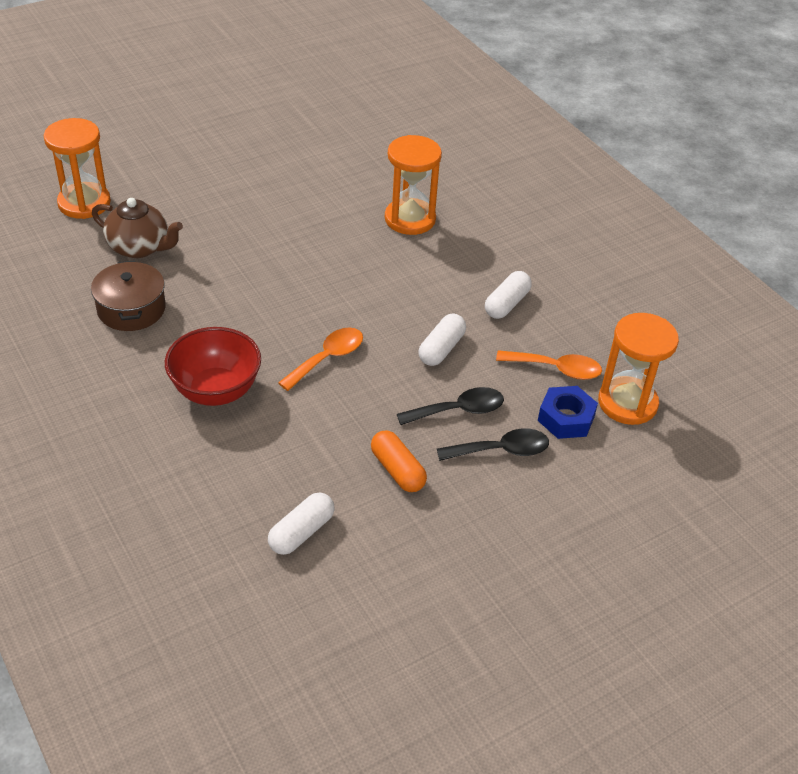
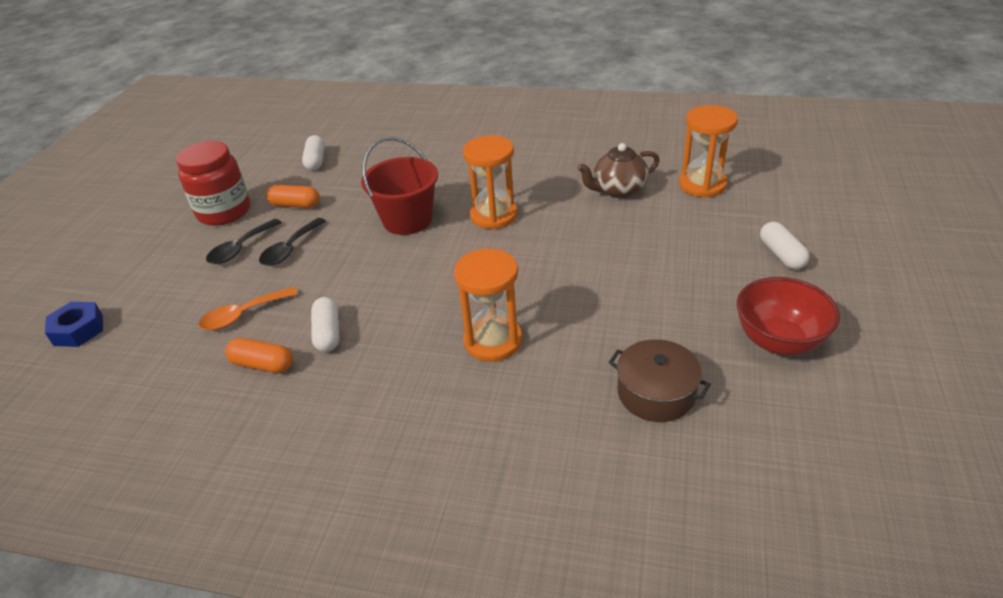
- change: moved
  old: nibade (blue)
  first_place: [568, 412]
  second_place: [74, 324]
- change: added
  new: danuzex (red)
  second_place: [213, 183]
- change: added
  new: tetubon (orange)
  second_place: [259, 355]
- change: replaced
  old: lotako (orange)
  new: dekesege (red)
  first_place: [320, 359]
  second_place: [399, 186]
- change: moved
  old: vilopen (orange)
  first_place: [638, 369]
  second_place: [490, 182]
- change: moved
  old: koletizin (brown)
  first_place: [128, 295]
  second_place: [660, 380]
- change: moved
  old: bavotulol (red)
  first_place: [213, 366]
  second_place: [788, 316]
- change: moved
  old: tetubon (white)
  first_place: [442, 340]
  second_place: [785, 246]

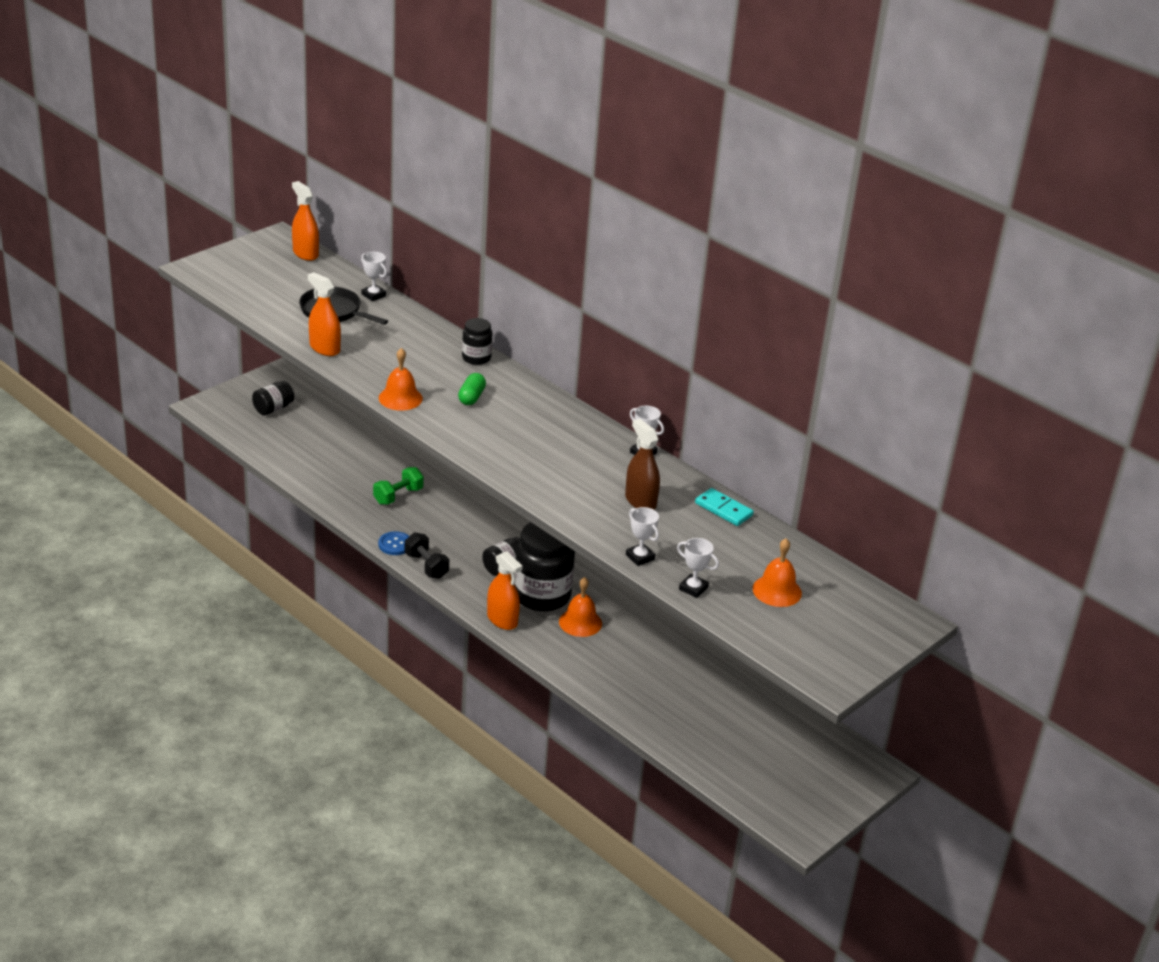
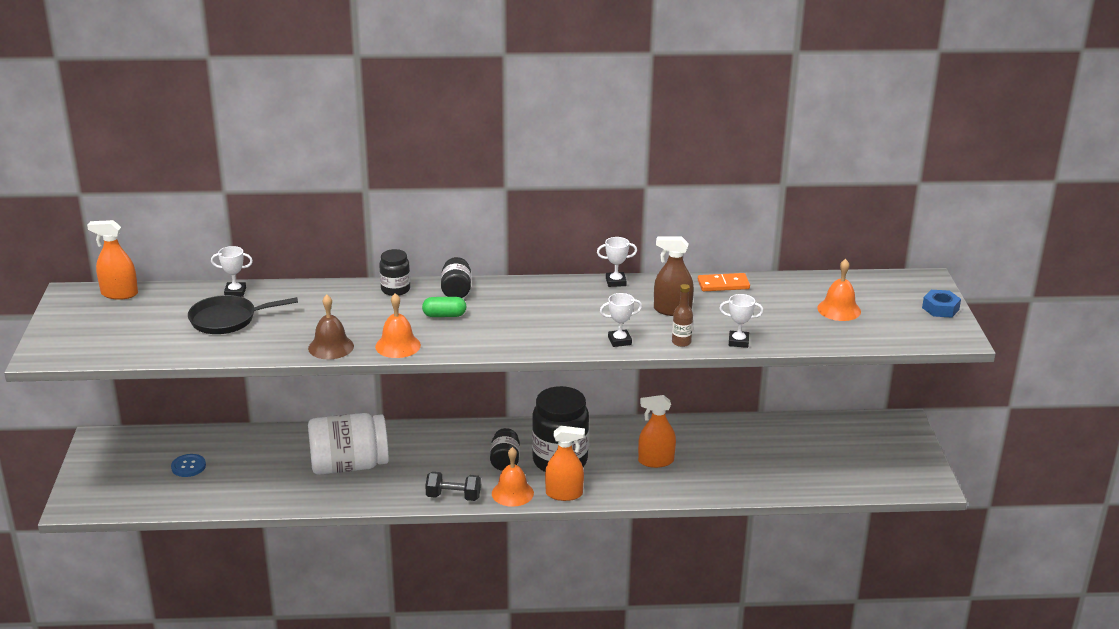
- change: moved
  old: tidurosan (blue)
  first_place: [393, 543]
  second_place: [188, 465]
- change: added
  new: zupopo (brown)
  second_place: [331, 327]
- change: replaced
  old: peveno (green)
  new: danuzex (white)
  first_place: [398, 486]
  second_place: [348, 444]
- change: turned
  old: tetubon (green)
  first_place: [472, 389]
  second_place: [444, 307]
  degrees: -60
- change: moved
  old: danuzex (black)
  first_place: [273, 398]
  second_place: [456, 277]
- change: moved
  old: zupopo (orange)
  first_place: [580, 607]
  second_place: [513, 477]
- change: moved
  old: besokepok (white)
  first_place: [698, 568]
  second_place: [621, 320]
- change: moved
  old: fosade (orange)
  first_place: [324, 314]
  second_place: [657, 431]
- change: added
  new: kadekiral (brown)
  second_place: [682, 315]
- change: recoloured
  old: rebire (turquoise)
  new: rebire (orange)
  first_place: [724, 507]
  second_place: [724, 282]
- change: added
  new: nibade (blue)
  second_place: [941, 304]

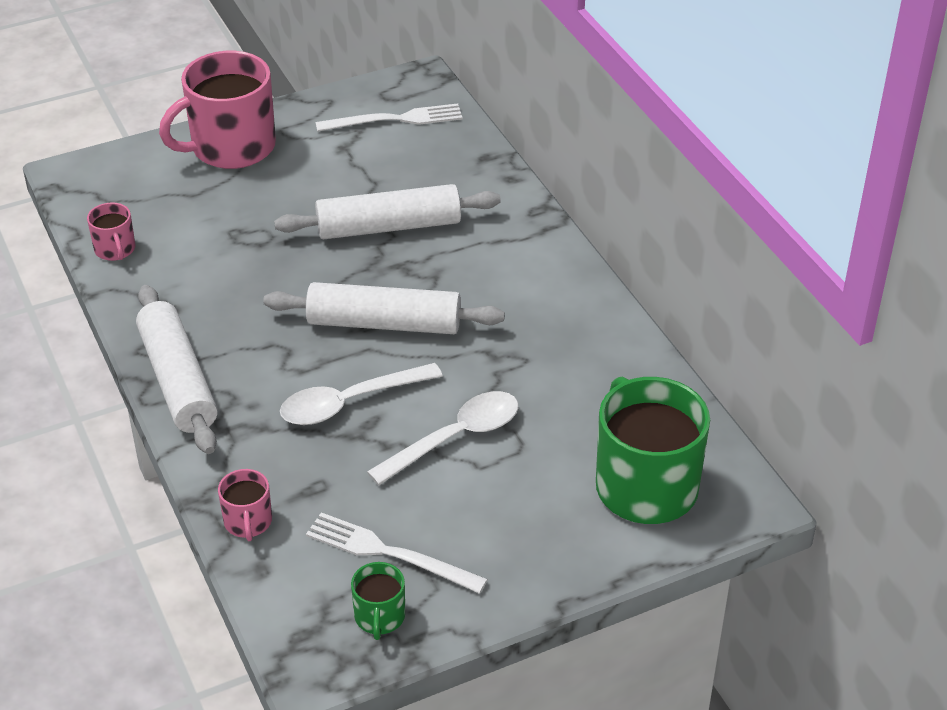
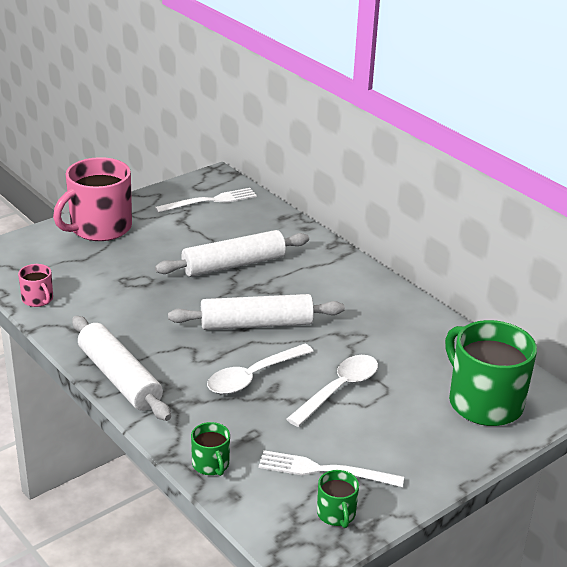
- change: recoloured
  old: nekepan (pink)
  new: nekepan (green)
  first_place: [245, 505]
  second_place: [210, 449]

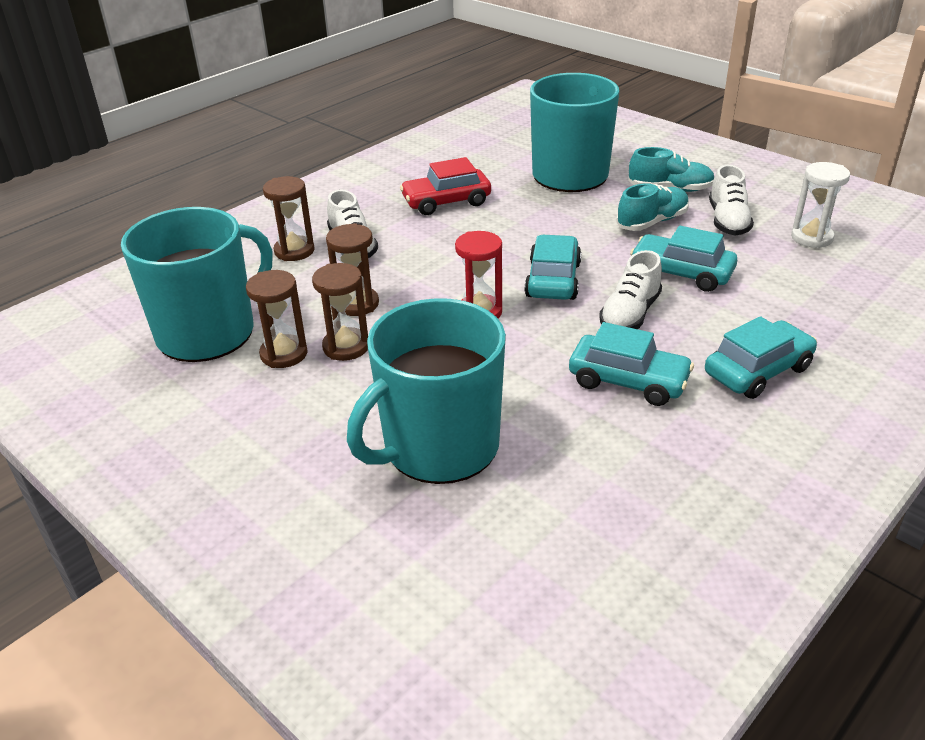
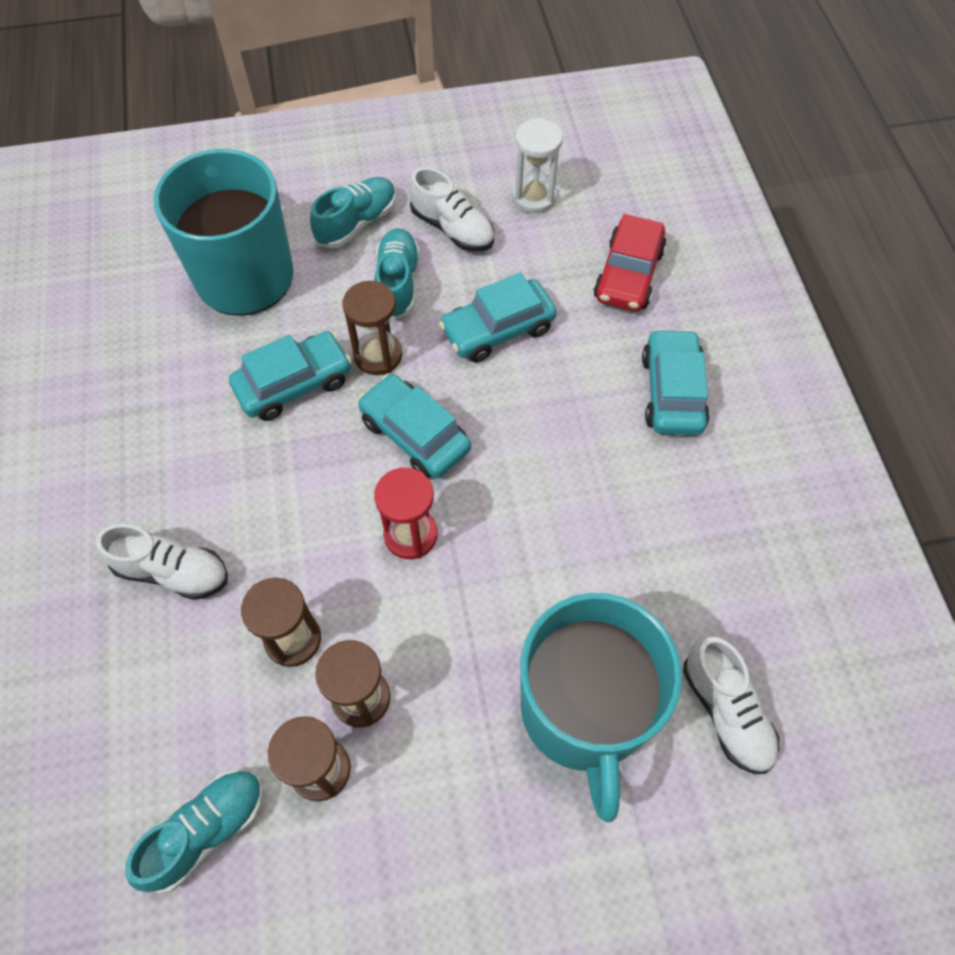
- change: replaced
  old: nekepan (turquoise)
  new: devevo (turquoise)
  first_place: [197, 284]
  second_place: [194, 831]
- change: moved
  old: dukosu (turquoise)
  first_place: [631, 364]
  second_place: [290, 376]
- change: moved
  old: vilopen (brown)
  first_place: [288, 218]
  second_place: [372, 328]
- change: moved
  old: dukosu (red)
  first_place: [445, 186]
  second_place: [630, 262]
- change: moved
  old: devevo (white)
  first_place: [630, 289]
  second_place: [731, 705]

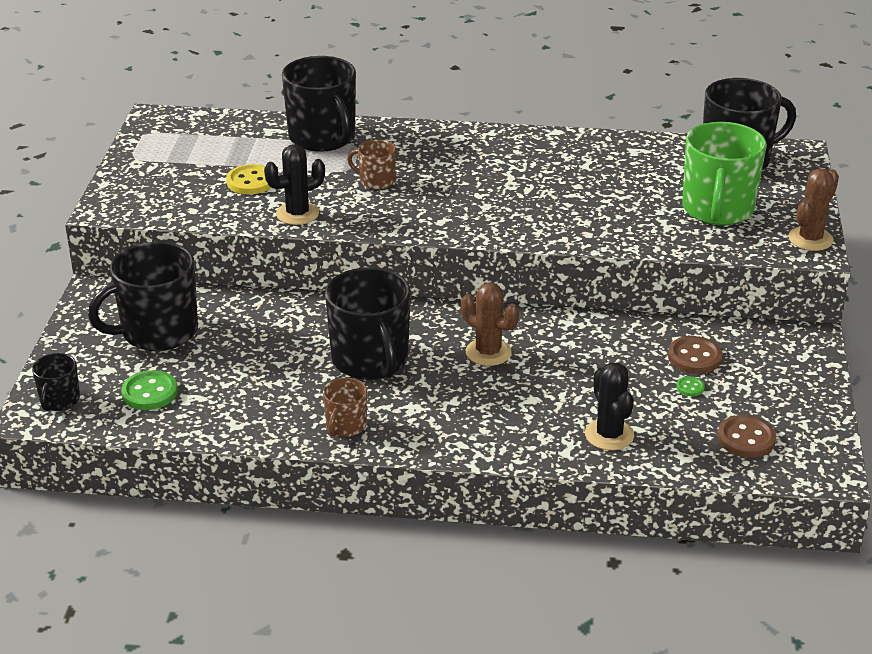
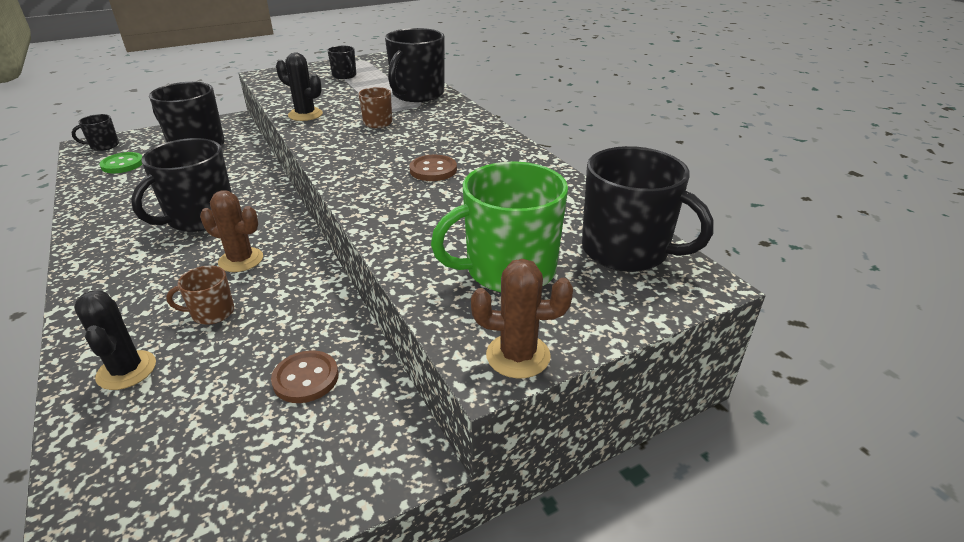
- change: turned
  old: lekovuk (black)
  first_place: [609, 406]
  second_place: [115, 340]
  degrees: -60
- change: moved
  old: nekepan (brown)
  first_place: [345, 407]
  second_place: [200, 295]
- change: turned
  old: lekovuk (brown)
  first_place: [490, 324]
  second_place: [231, 231]
  degrees: -75
- change: added
  new: nekepan (black)
  second_place: [341, 62]
- change: moved
  old: tidurosan (brown)
  first_place: [747, 436]
  second_place: [433, 168]
- change: removed
  old: tidurosan (yellow)
  first_place: [248, 179]
- change: removed
  old: tidurosan (green)
  first_place: [690, 386]

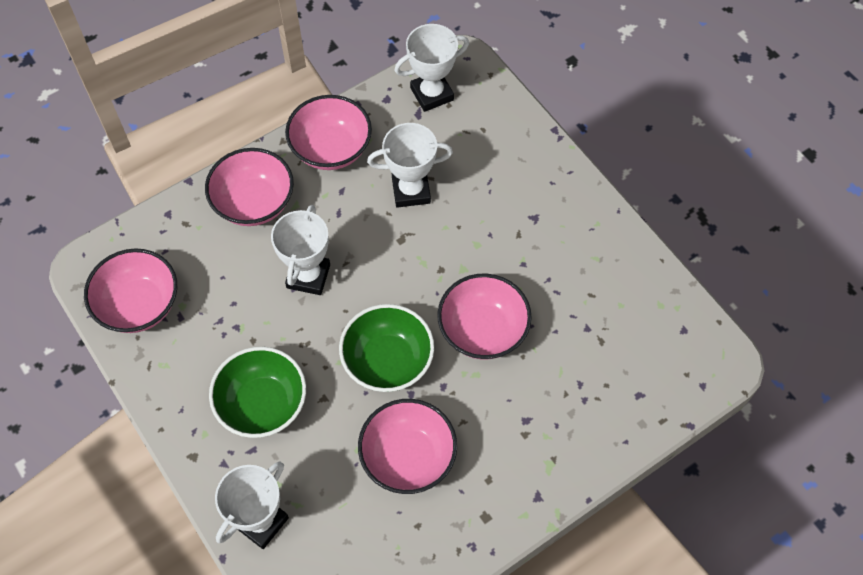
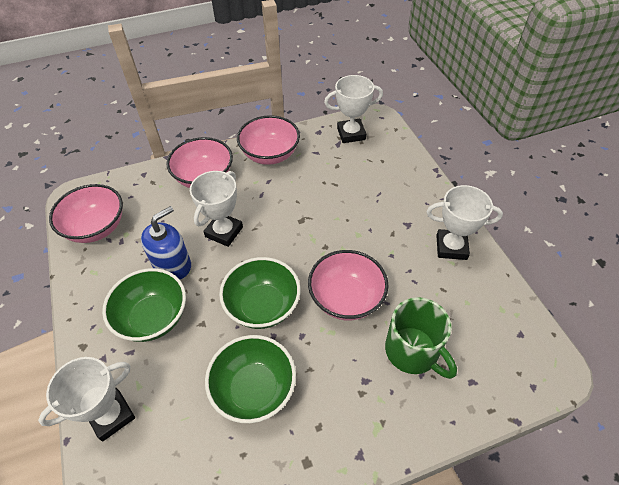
- change: added
  new: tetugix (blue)
  second_place: [166, 243]
- change: recoloured
  old: bavotulol (pink)
  new: bavotulol (green)
  first_place: [407, 446]
  second_place: [250, 379]
- change: added
  new: nekepan (green)
  second_place: [421, 338]
- change: moved
  old: besokepok (white)
  first_place: [410, 165]
  second_place: [464, 222]

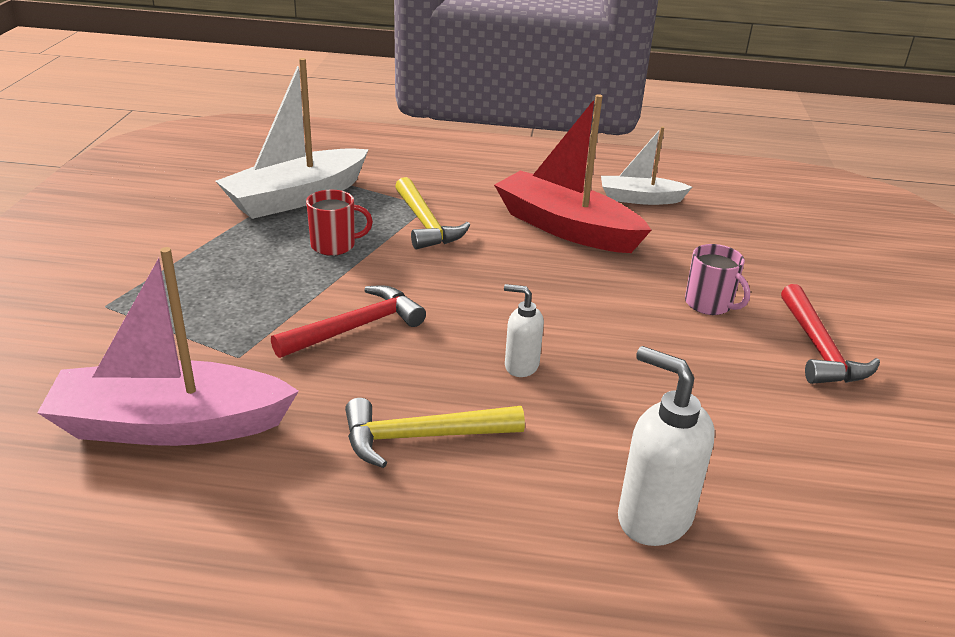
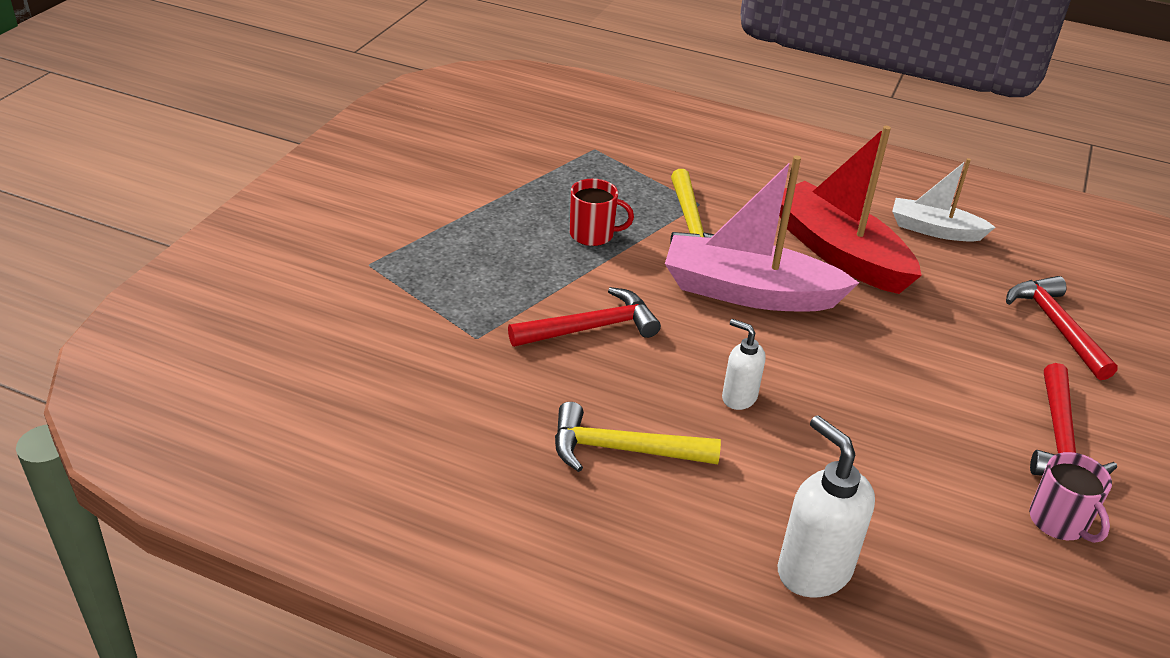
- change: moved
  old: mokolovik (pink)
  first_place: [168, 346]
  second_place: [762, 233]
- change: added
  new: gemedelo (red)
  second_place: [1062, 328]
- change: moved
  old: nekepan (pink)
  first_place: [717, 279]
  second_place: [1070, 497]
- change: removed
  old: mokolovik (white)
  first_place: [292, 138]

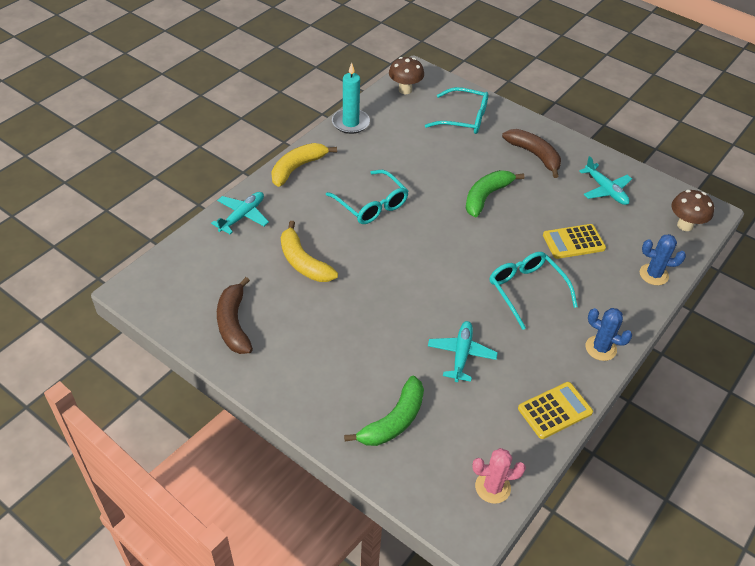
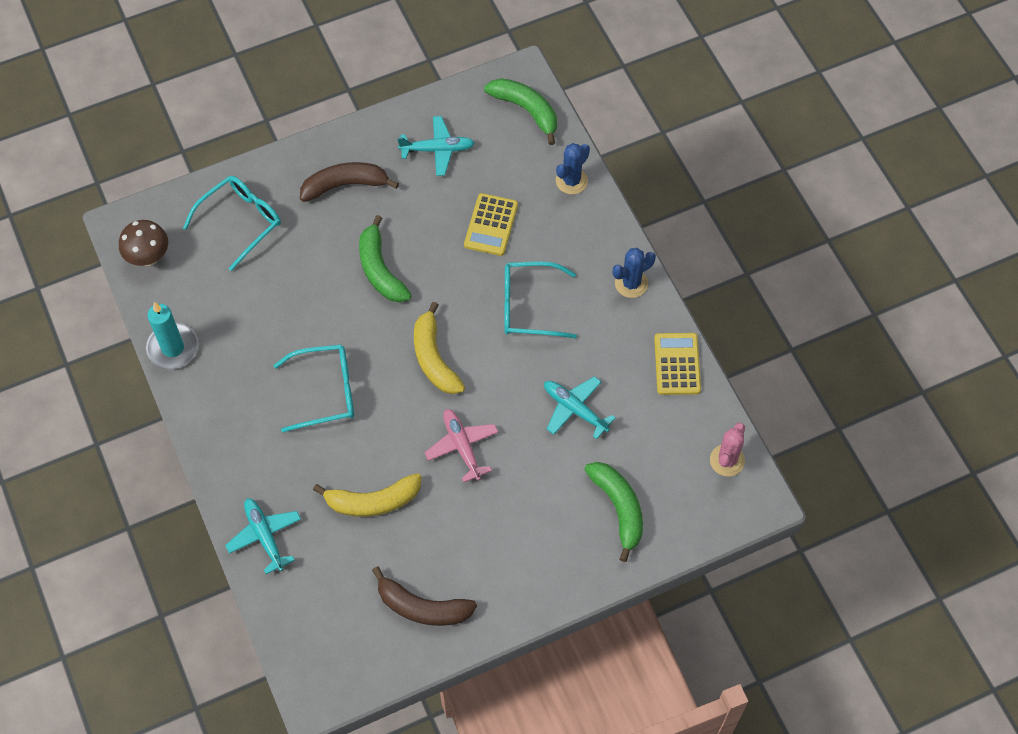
- change: moved
  old: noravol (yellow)
  first_place: [304, 165]
  second_place: [439, 348]
- change: added
  new: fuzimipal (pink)
  second_place: [461, 445]
- change: replaced
  old: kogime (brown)
  new: noravol (green)
  first_place: [692, 210]
  second_place: [520, 111]

